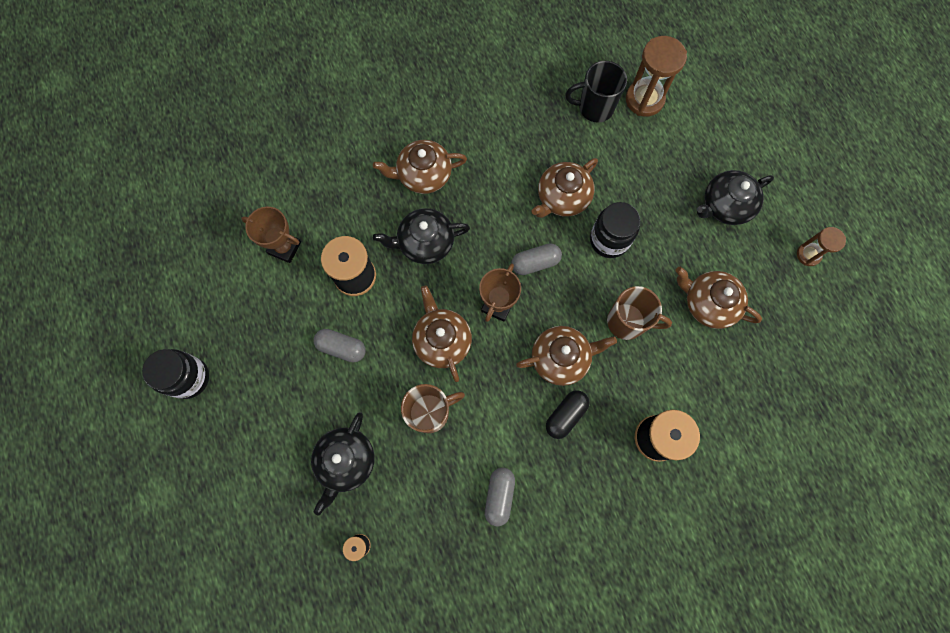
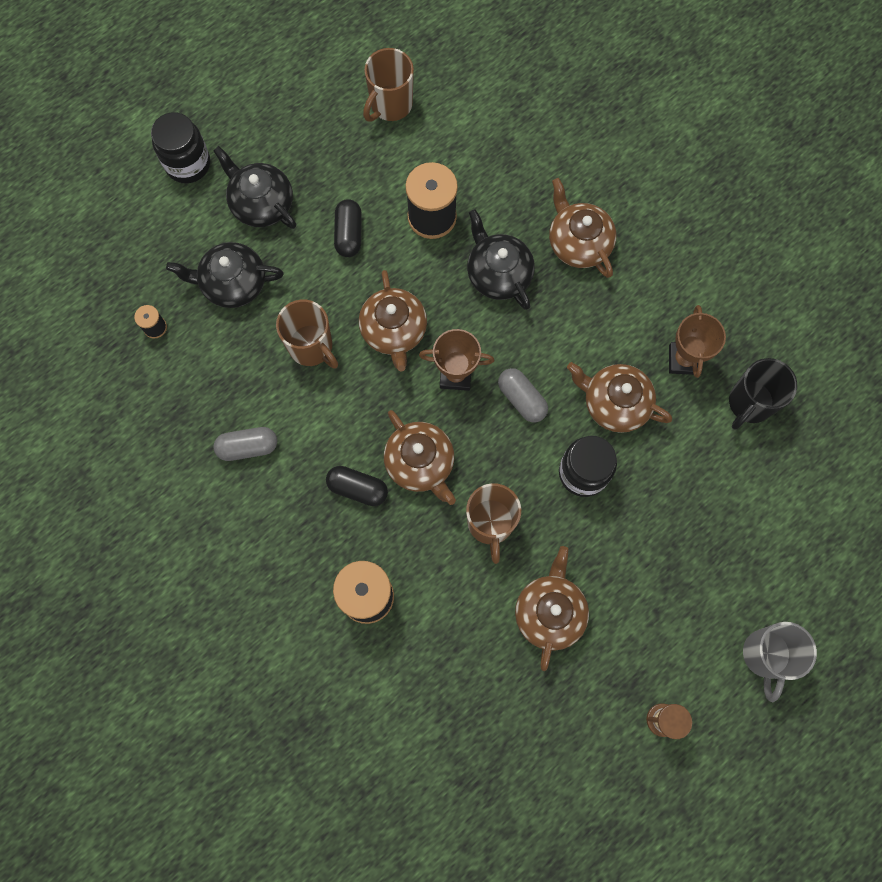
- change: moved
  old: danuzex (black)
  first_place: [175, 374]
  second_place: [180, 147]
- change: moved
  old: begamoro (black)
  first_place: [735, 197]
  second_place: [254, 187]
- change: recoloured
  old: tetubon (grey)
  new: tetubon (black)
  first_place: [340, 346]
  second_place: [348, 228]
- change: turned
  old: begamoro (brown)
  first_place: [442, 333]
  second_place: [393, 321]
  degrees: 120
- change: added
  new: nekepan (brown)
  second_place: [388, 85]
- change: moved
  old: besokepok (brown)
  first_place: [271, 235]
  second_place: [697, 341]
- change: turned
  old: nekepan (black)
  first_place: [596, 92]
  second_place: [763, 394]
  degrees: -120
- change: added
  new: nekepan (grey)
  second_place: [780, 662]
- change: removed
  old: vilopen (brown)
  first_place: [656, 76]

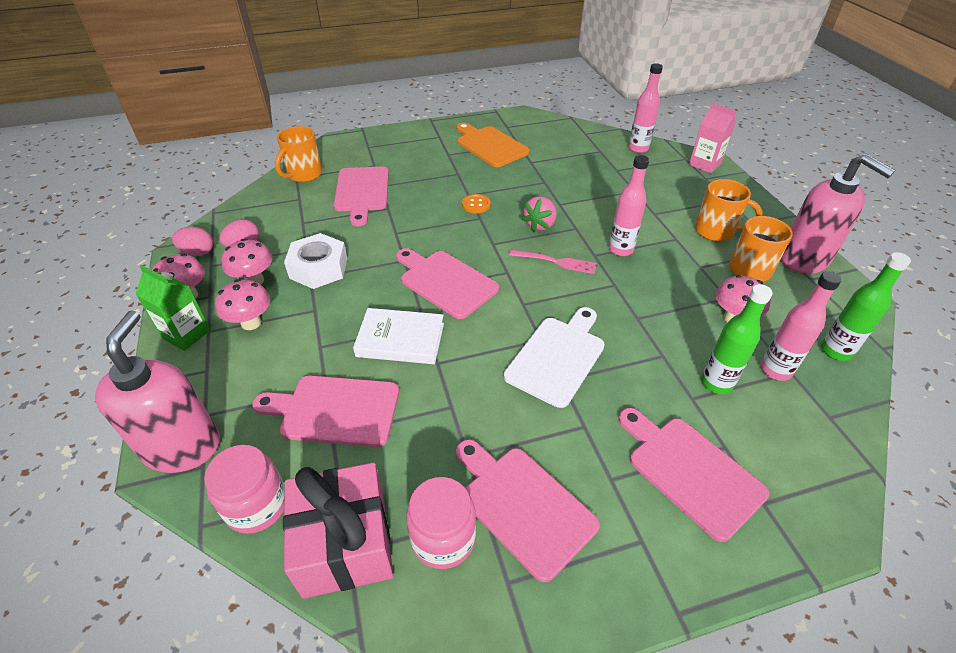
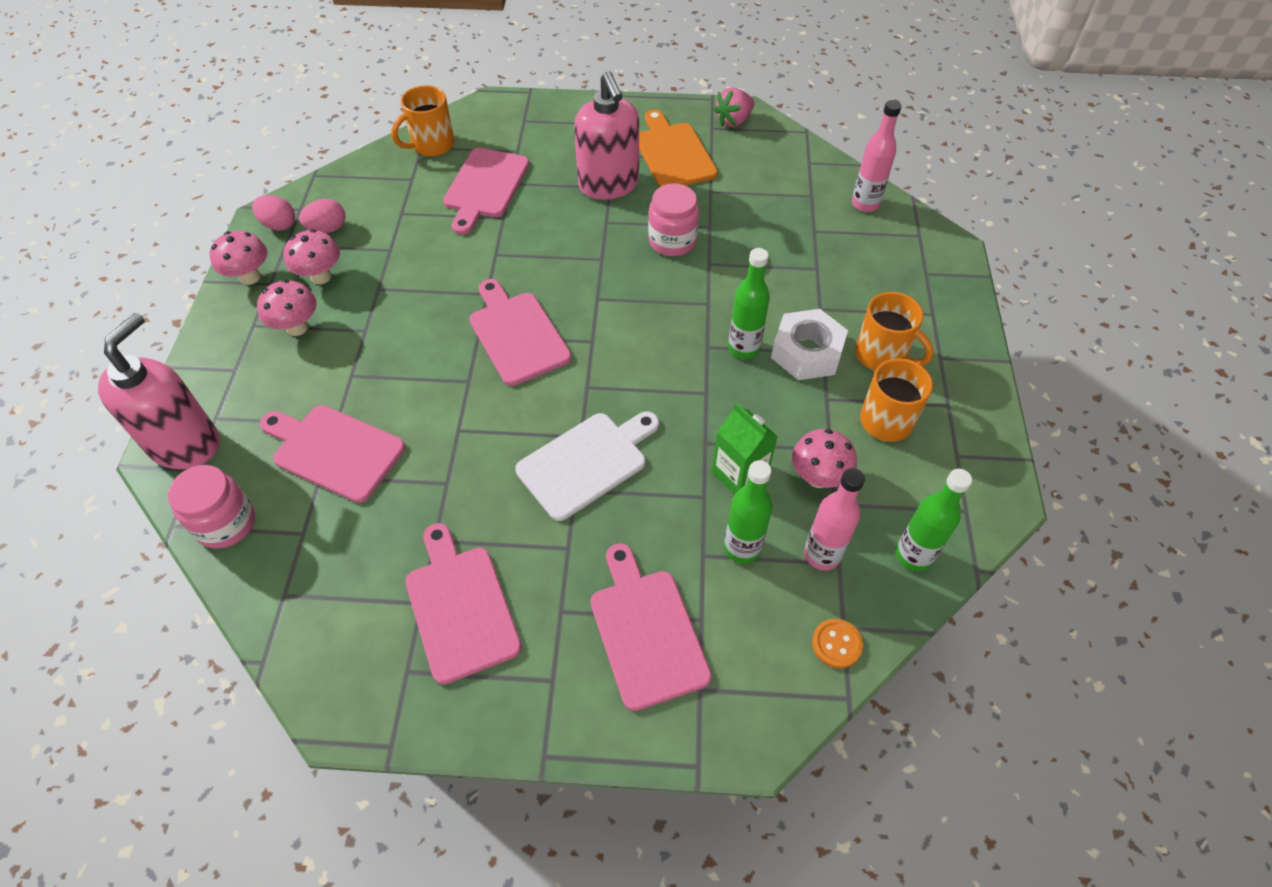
- change: moved
  old: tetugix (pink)
  first_place: [838, 214]
  second_place: [606, 136]
- change: moved
  old: danuzex (pink)
  first_place: [441, 523]
  second_place: [673, 220]
- change: moved
  old: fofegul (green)
  first_place: [173, 308]
  second_place: [745, 449]
- change: moved
  old: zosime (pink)
  first_place: [539, 214]
  second_place: [733, 107]
- change: recoloured
  old: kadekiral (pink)
  new: kadekiral (green)
  first_place: [629, 205]
  second_place: [749, 303]
- change: moved
  old: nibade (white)
  first_place: [316, 261]
  second_place: [809, 344]
- change: moved
  old: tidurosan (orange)
  first_place: [476, 203]
  second_place: [837, 643]
- change: removed
  old: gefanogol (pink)
  first_place: [338, 530]
- change: removed
  old: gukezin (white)
  first_place: [398, 336]
- change: removed
  old: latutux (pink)
  first_place: [553, 262]
- change: removed
  old: fofegul (pink)
  first_place: [712, 138]

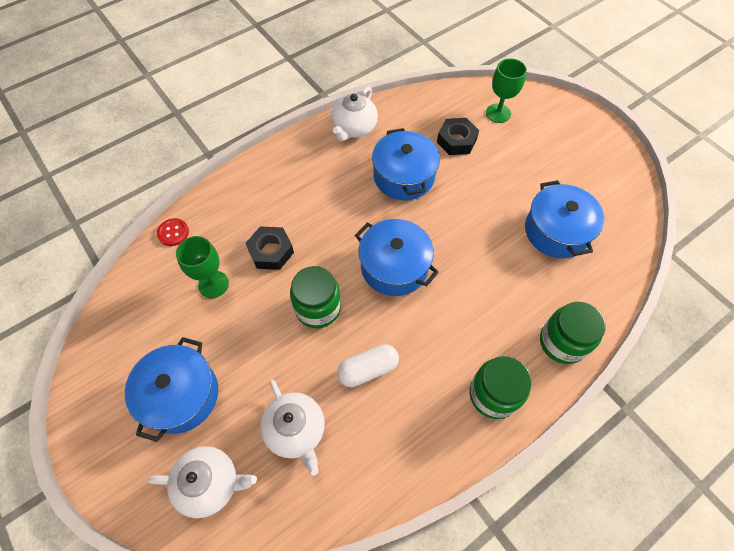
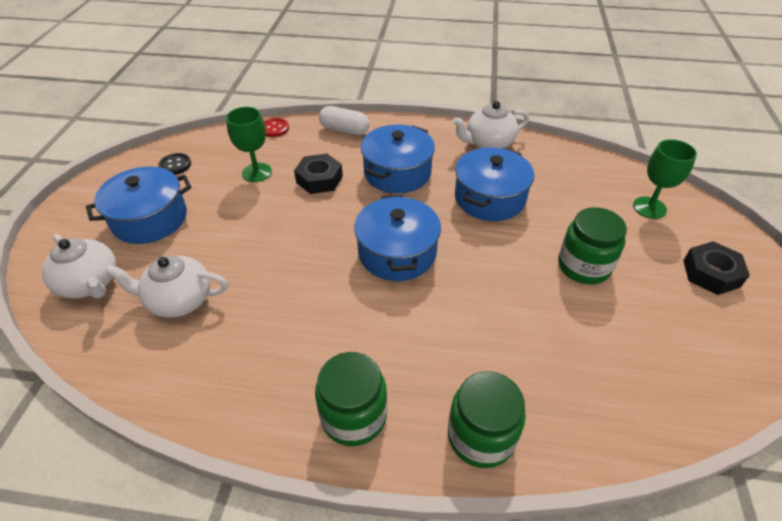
- change: turned
  old: begamoro (white)
  first_place: [292, 427]
  second_place: [166, 286]
  degrees: 75
- change: added
  new: tidurosan (black)
  second_place: [174, 164]
- change: moved
  old: tetubon (white)
  first_place: [368, 365]
  second_place: [344, 120]
- change: moved
  old: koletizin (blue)
  first_place: [565, 219]
  second_place: [398, 159]
- change: moved
  old: danuzex (green)
  first_place: [315, 297]
  second_place: [592, 246]
- change: moved
  old: nibade (black)
  first_place: [458, 136]
  second_place: [716, 268]

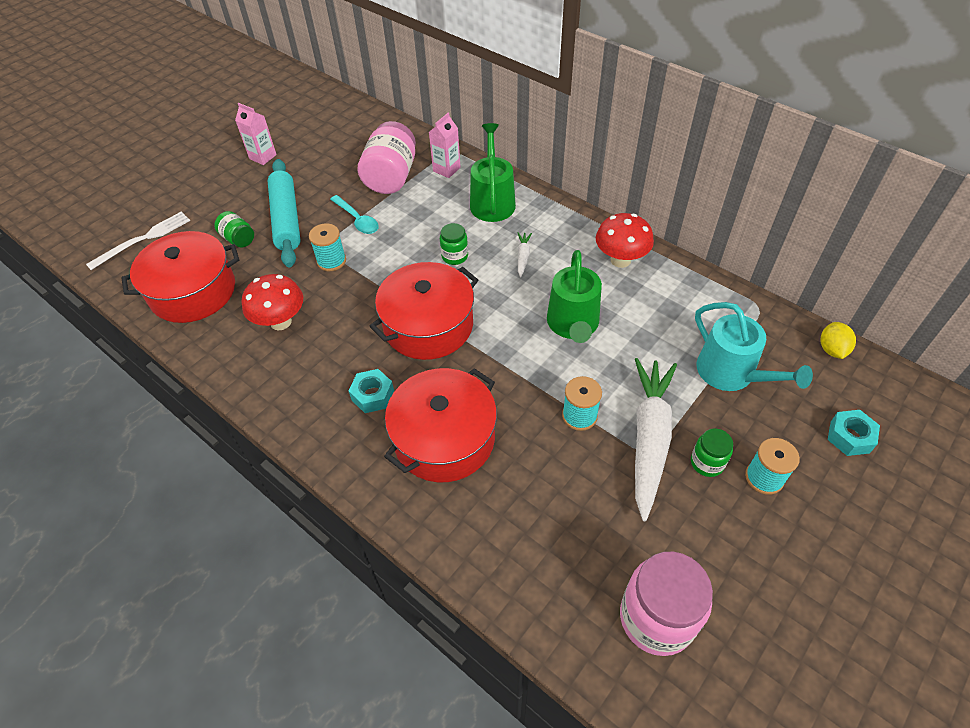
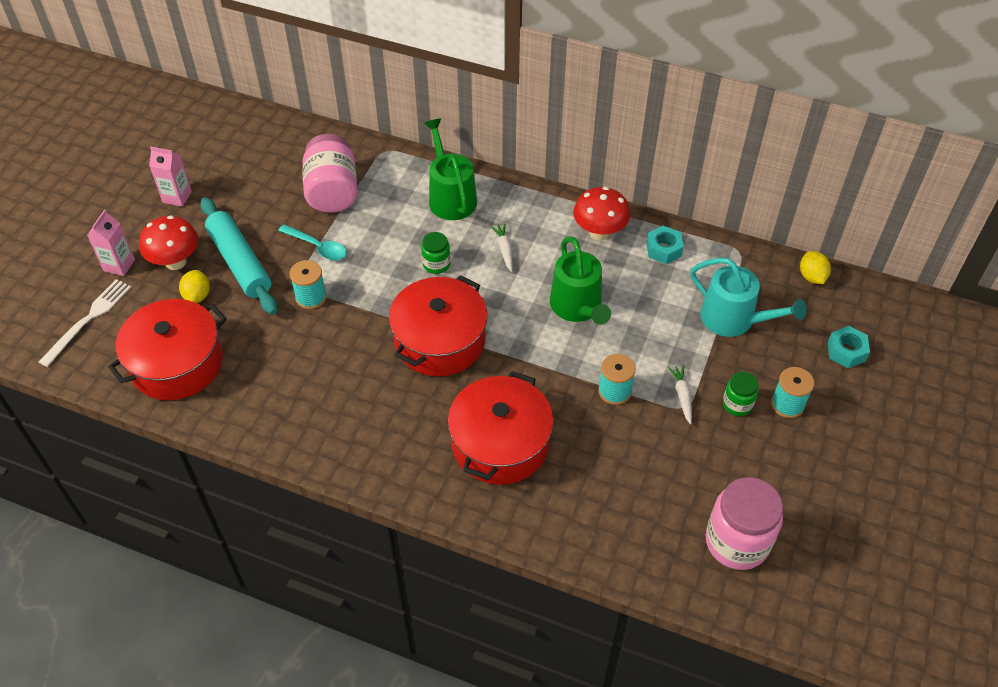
- change: moved
  old: fofegul (pink)
  first_place: [445, 145]
  second_place: [111, 243]
- change: moved
  old: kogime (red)
  first_place: [272, 302]
  second_place: [168, 242]
- change: replaced
  old: danuzex (green)
  new: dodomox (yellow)
  first_place: [234, 229]
  second_place: [194, 286]
- change: moved
  old: nibade (turquoise)
  first_place: [371, 391]
  second_place: [665, 245]
- change: resized
  old: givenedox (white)
  first_place: [656, 439]
  second_place: [680, 395]
  factor: 0.41

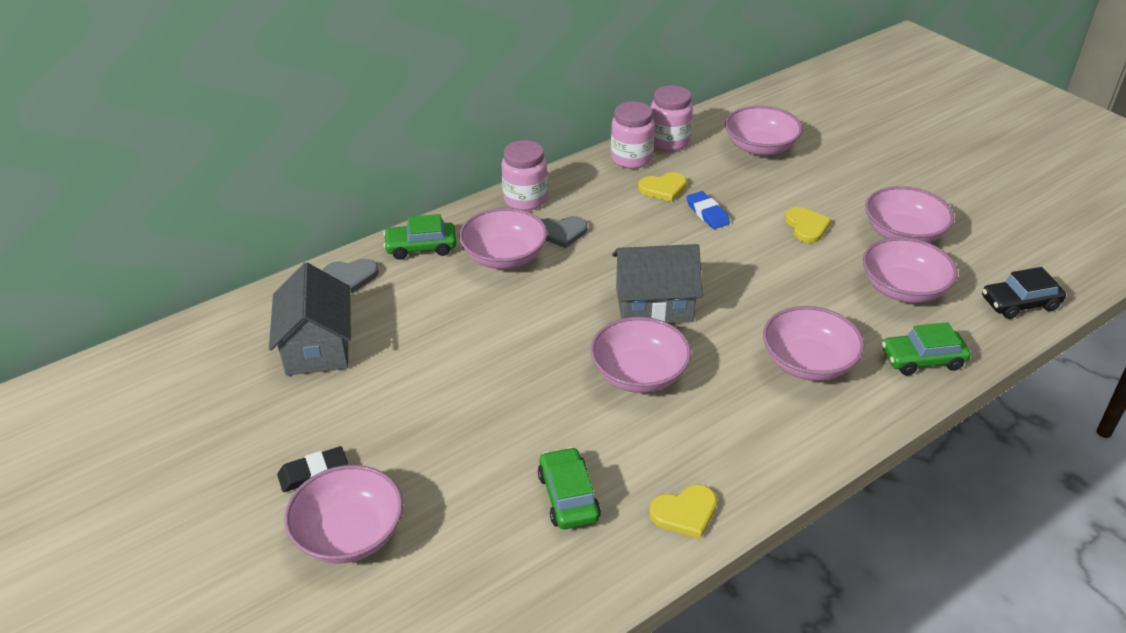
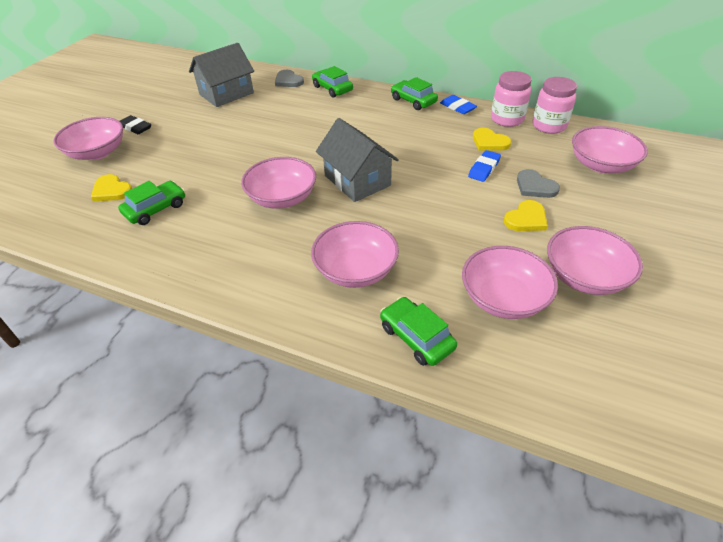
- change: moved
  old: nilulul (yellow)
  first_place: [683, 511]
  second_place: [111, 187]
- change: replaced
  old: danuzex (pink)
  new: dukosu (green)
  first_place: [525, 175]
  second_place: [414, 93]
- change: added
  new: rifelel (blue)
  second_place: [458, 104]
- change: moved
  old: nilulul (grey)
  first_place: [564, 232]
  second_place: [538, 183]
- change: removed
  old: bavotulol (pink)
  first_place: [503, 238]
- change: removed
  old: dukosu (black)
  first_place: [1024, 293]

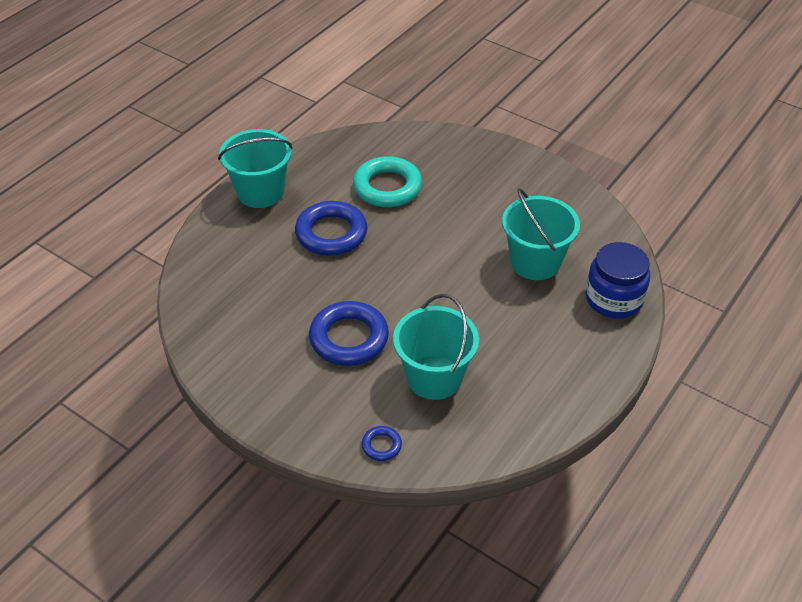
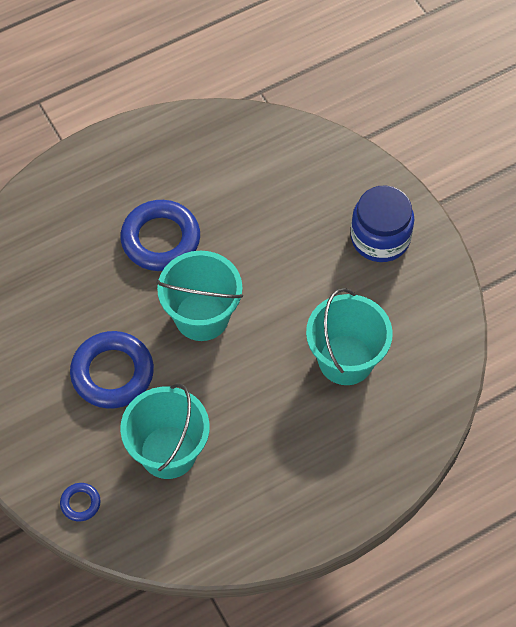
- change: moved
  old: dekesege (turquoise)
  first_place: [255, 168]
  second_place: [199, 296]
- change: moved
  old: danuzex (blue)
  first_place: [618, 280]
  second_place: [382, 223]
- change: removed
  old: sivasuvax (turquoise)
  first_place: [387, 181]

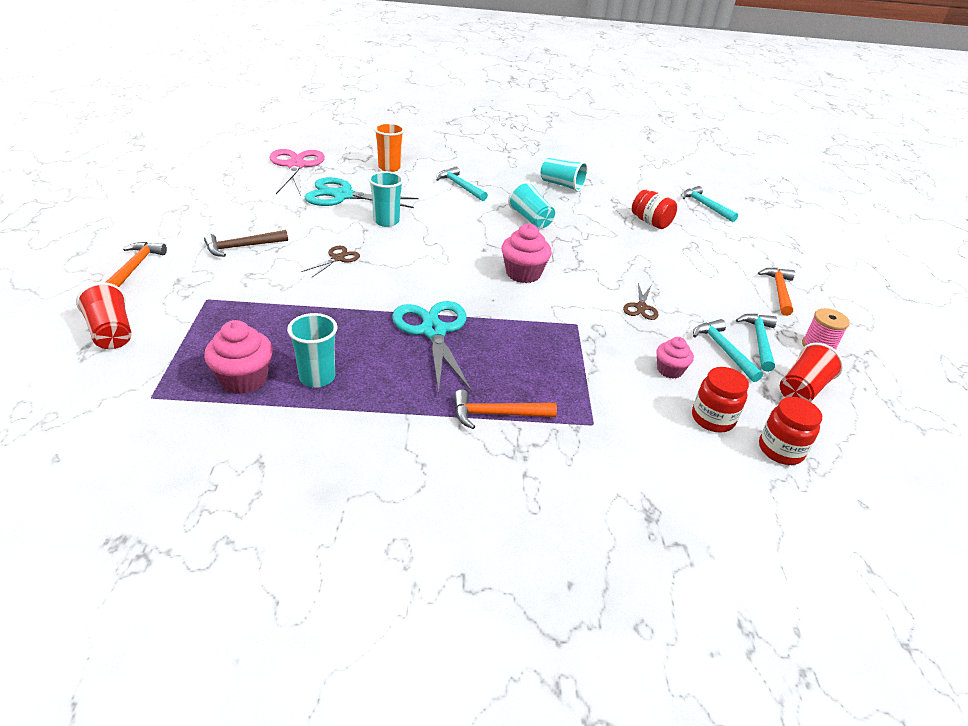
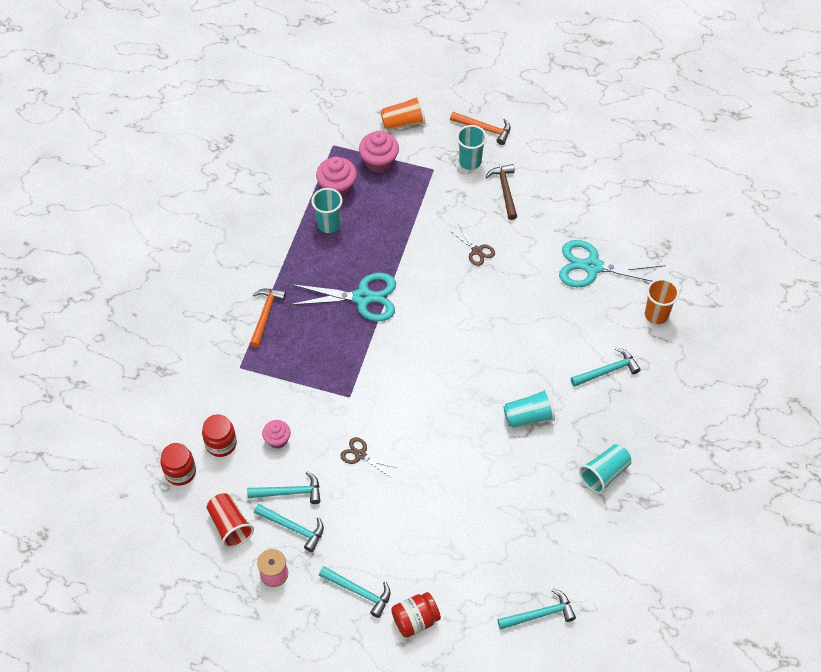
- change: recoloured
  old: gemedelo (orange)
  new: gemedelo (turquoise)
  first_place: [776, 292]
  second_place: [355, 592]
- change: moved
  old: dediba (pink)
  first_place: [527, 253]
  second_place: [379, 152]
- change: recoloured
  old: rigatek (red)
  new: rigatek (orange)
  first_place: [104, 315]
  second_place: [403, 113]
- change: moved
  old: danuzex (red)
  first_place: [654, 209]
  second_place: [416, 615]
- change: moved
  old: rigatek (turquoise)
  first_place: [386, 199]
  second_place: [472, 147]
- change: turned
  old: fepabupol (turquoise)
  first_place: [361, 192]
  second_place: [612, 263]
  degrees: -105
- change: removed
  old: fepabupol (pink)
  first_place: [297, 172]

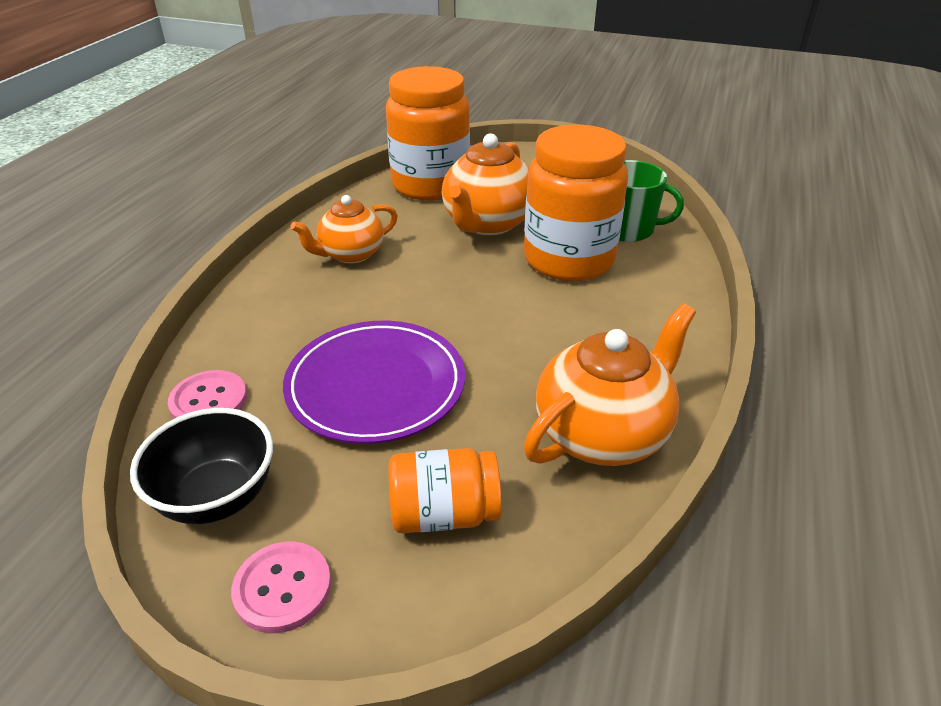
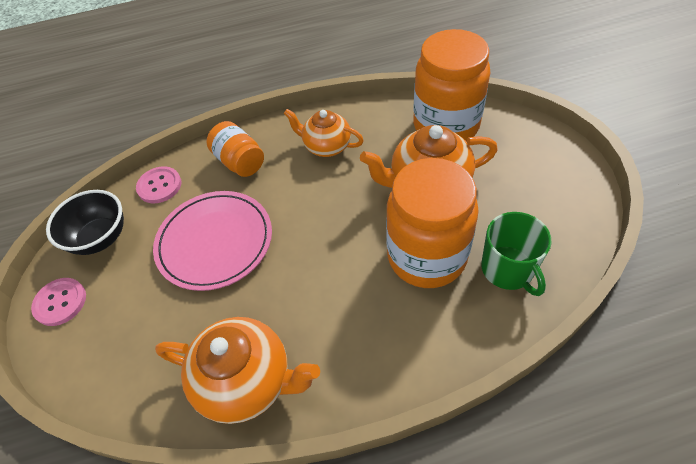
- change: recoloured
  old: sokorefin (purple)
  new: sokorefin (pink)
  first_place: [374, 382]
  second_place: [212, 241]
- change: moved
  old: danuzex (orange)
  first_place: [445, 491]
  second_place: [235, 149]

